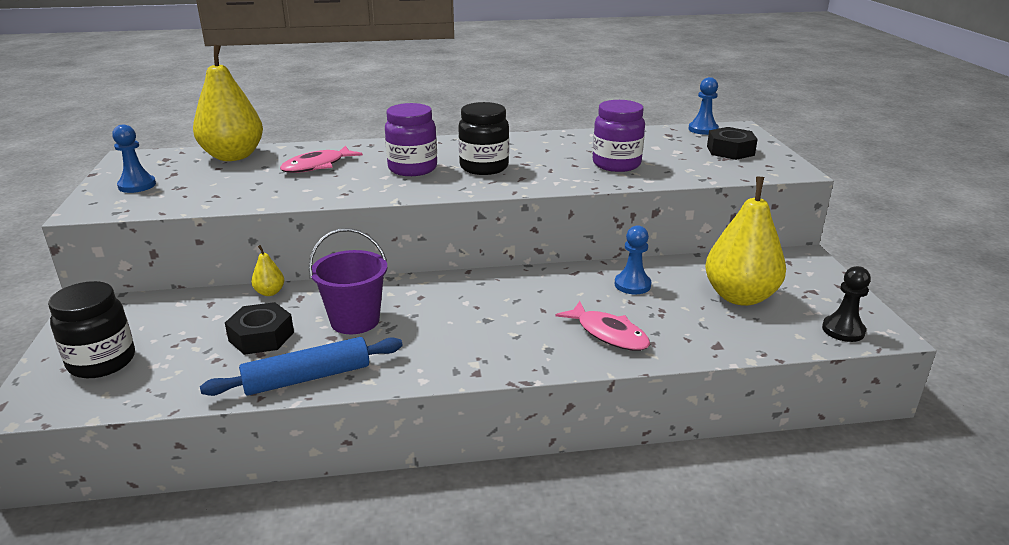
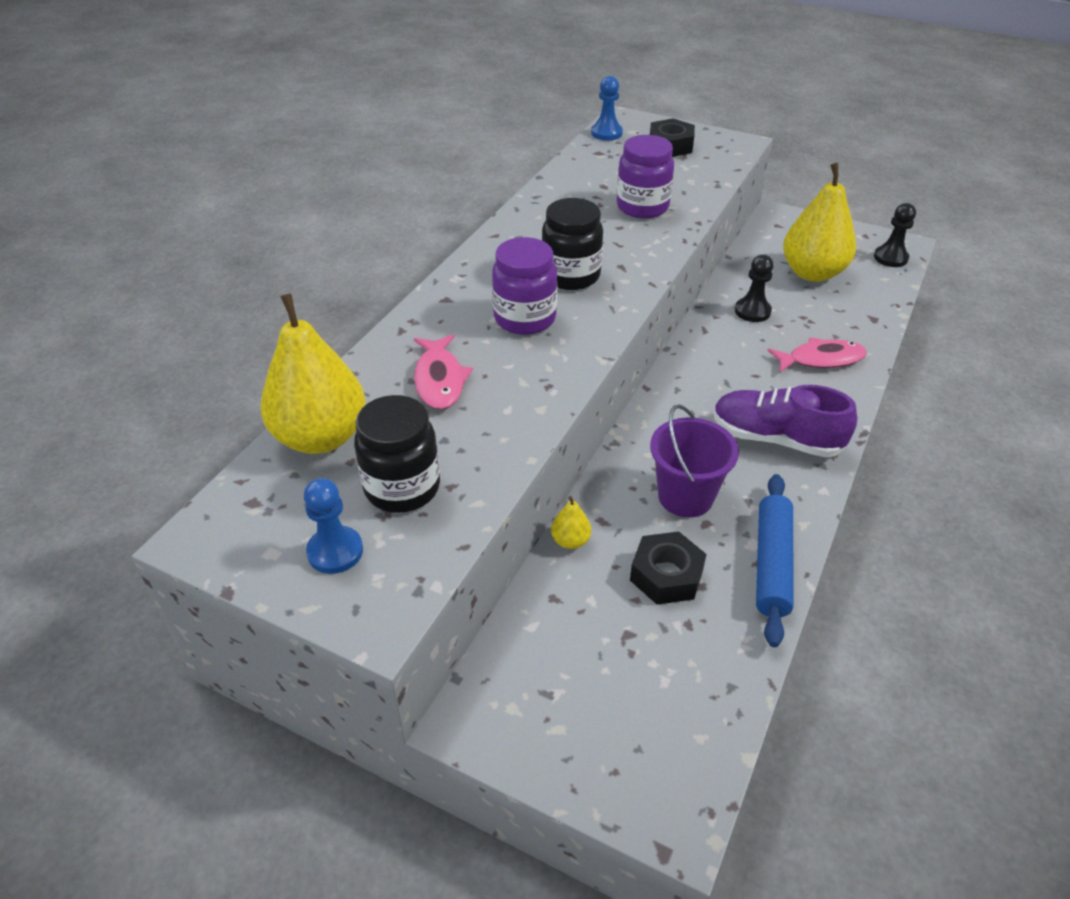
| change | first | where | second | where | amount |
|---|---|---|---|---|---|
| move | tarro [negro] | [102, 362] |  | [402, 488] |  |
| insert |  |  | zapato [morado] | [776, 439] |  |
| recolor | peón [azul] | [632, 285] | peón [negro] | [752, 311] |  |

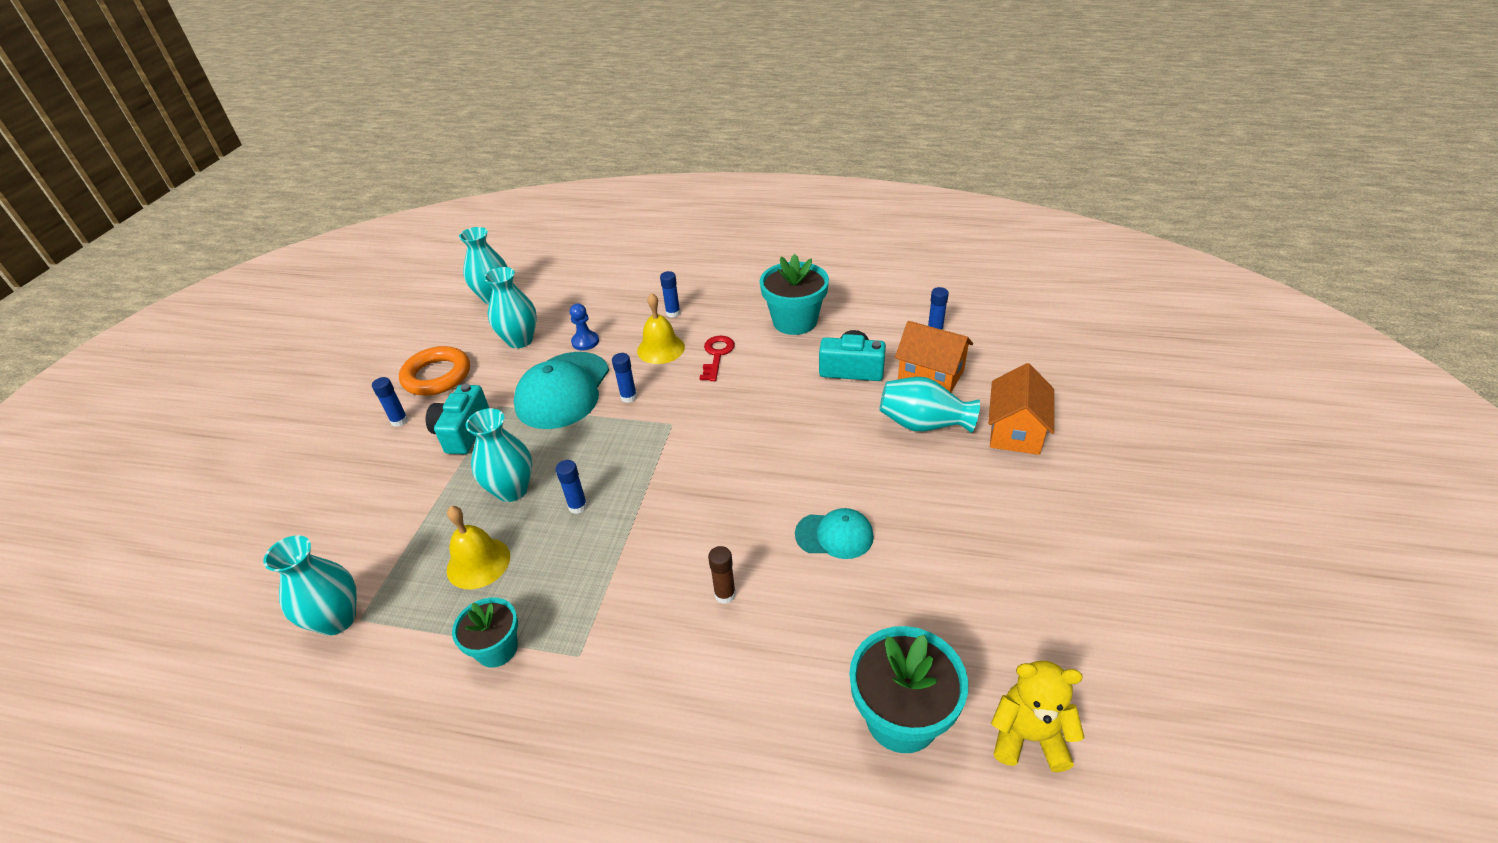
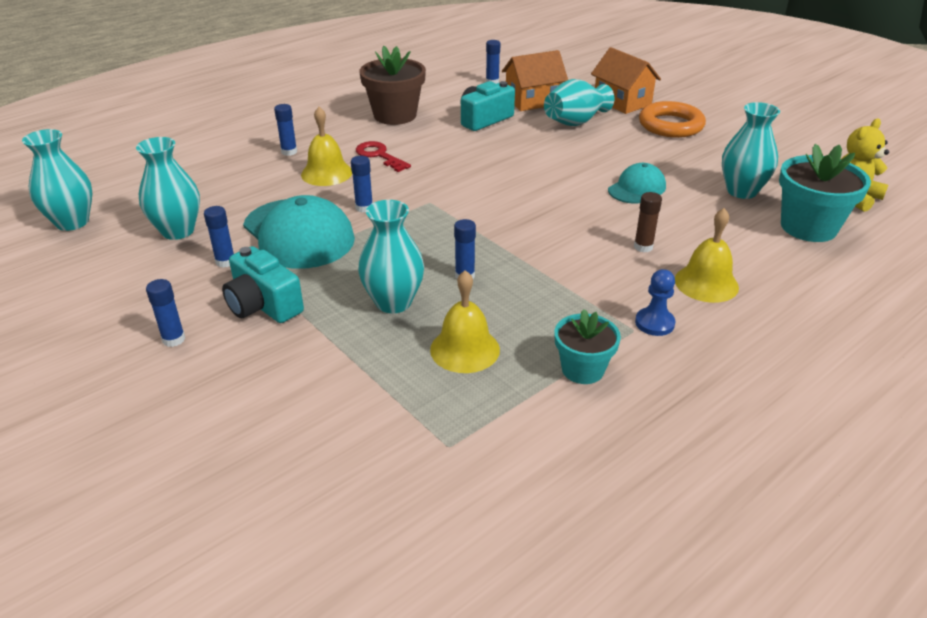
| change | first | where | second | where | amount |
|---|---|---|---|---|---|
| insert |  |  | barra de pegamento [azul] | [225, 262] |  |
| recolor | maceta [turquesa] | [795, 321] | maceta [marrón] | [395, 115] |  |
| move | peón [azul] | [585, 342] |  | [654, 323] |  |
| move | anillo [naranja] | [437, 376] |  | [670, 125] |  |
| insert |  |  | campana [amarillo] | [706, 283] |  |
| move | florero [turquesa] | [337, 619] |  | [741, 191] |  |

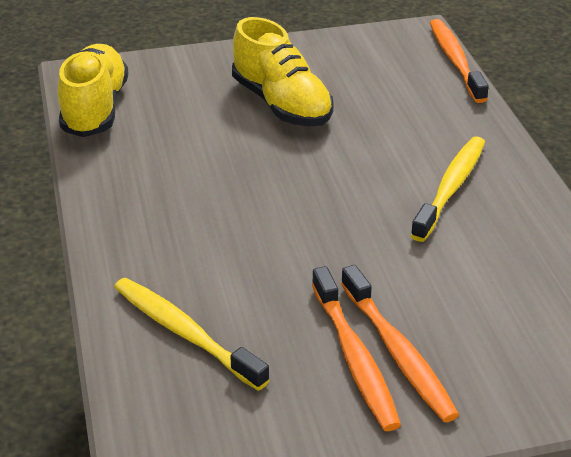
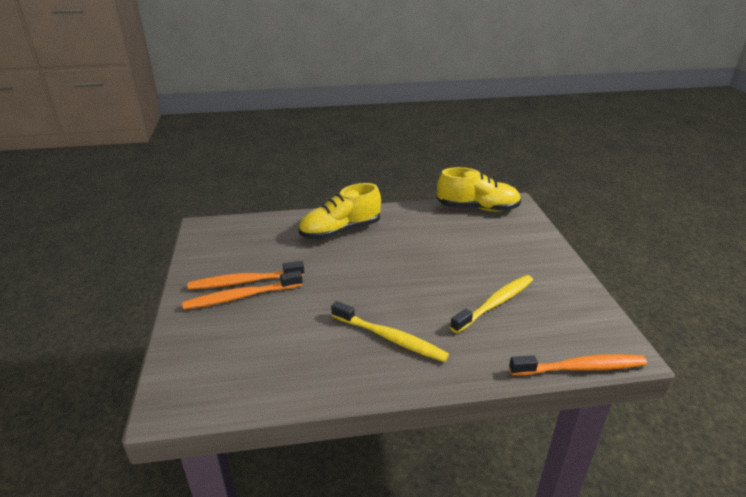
| change | first | where | second | where | amount |
|---|---|---|---|---|---|
| move | zapato [amarillo] | [282, 104] |  | [340, 231] |  |
| move | cepillo de dientes [amarillo] | [184, 333] |  | [495, 303] |  |

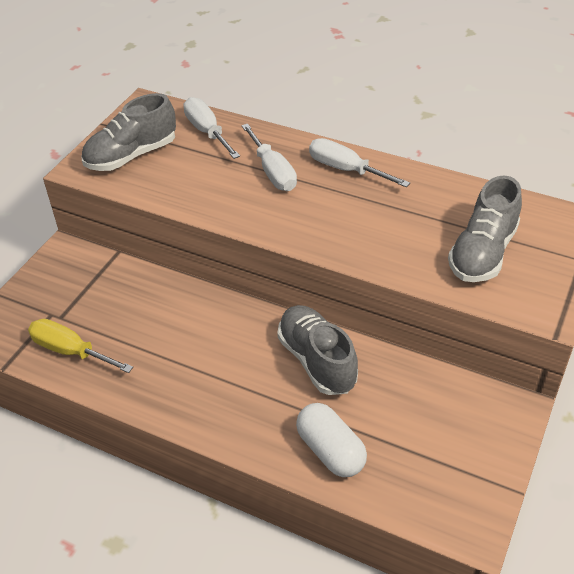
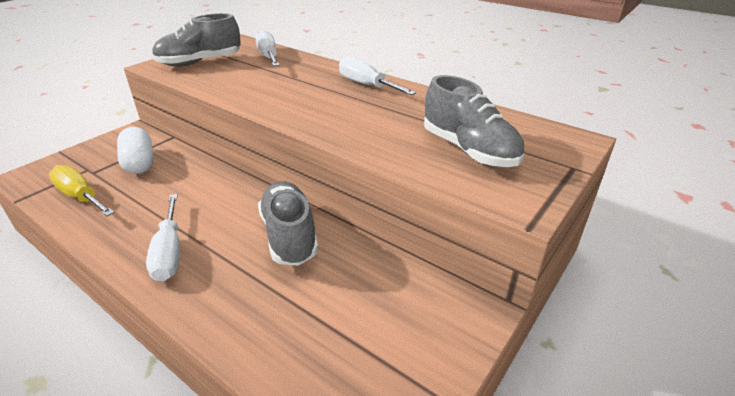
| change | first | where | second | where | amount |
|---|---|---|---|---|---|
| move | cápsula [blanco] | [330, 451] |  | [139, 163] |  |
| move | destornillador [blanco] | [272, 172] |  | [169, 252] |  |
| rotate | zapato [gris] | [482, 253] |  | [469, 150] | 75 degrees counterclockwise |

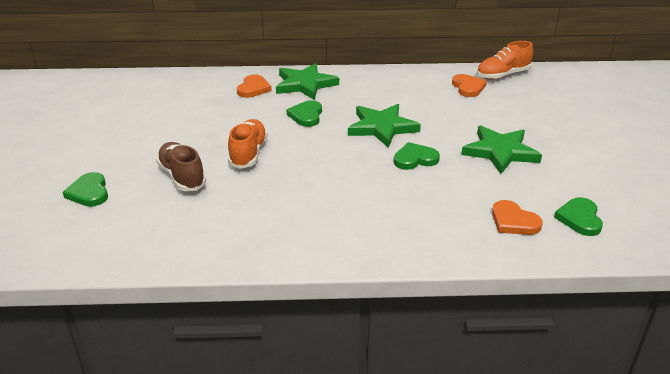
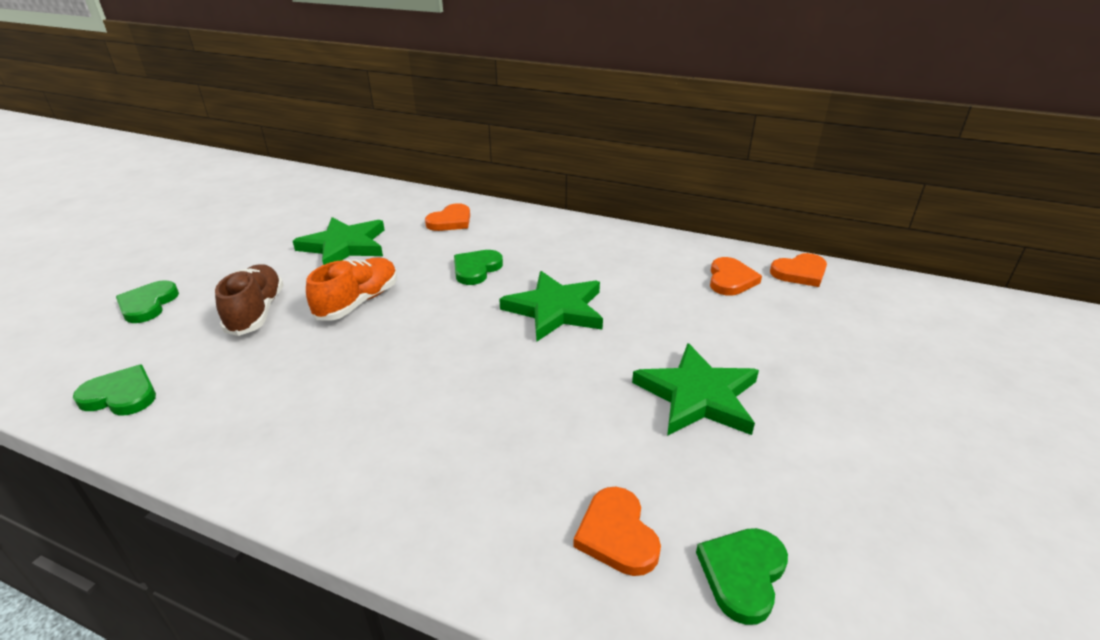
| change | first | where | second | where | amount |
|---|---|---|---|---|---|
| move | corazón [verde] | [415, 159] |  | [121, 395] |  |
| move | estrella [verde] | [305, 84] |  | [344, 246] |  |
| replace | zapato [naranja] | [502, 75] | corazón [naranja] | [800, 273] |  |

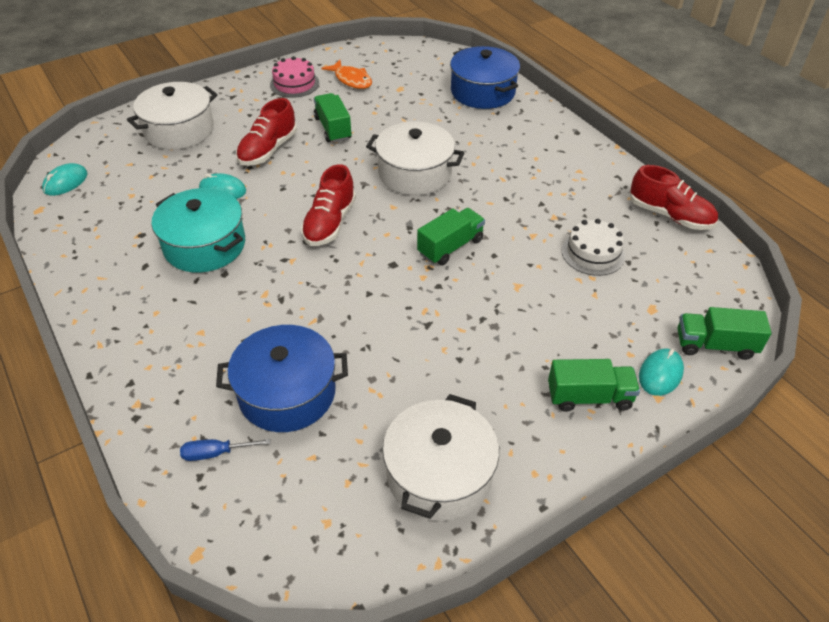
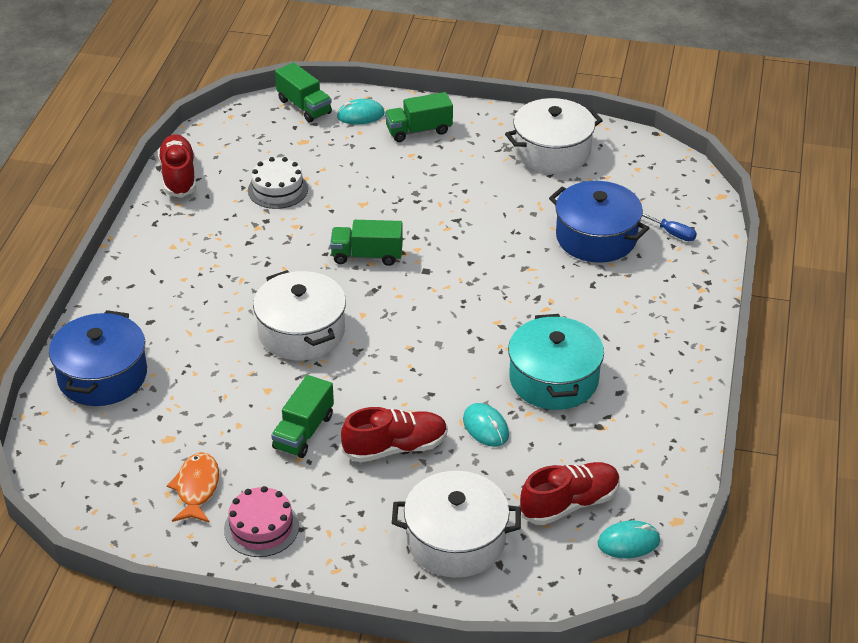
| change | first | where | second | where | amount |
|---|---|---|---|---|---|
| rotate | camión [verde] | [589, 397] |  | [419, 130] | 60 degrees counterclockwise |
| move | zapato [rojo] | [329, 223] |  | [569, 504] |  |

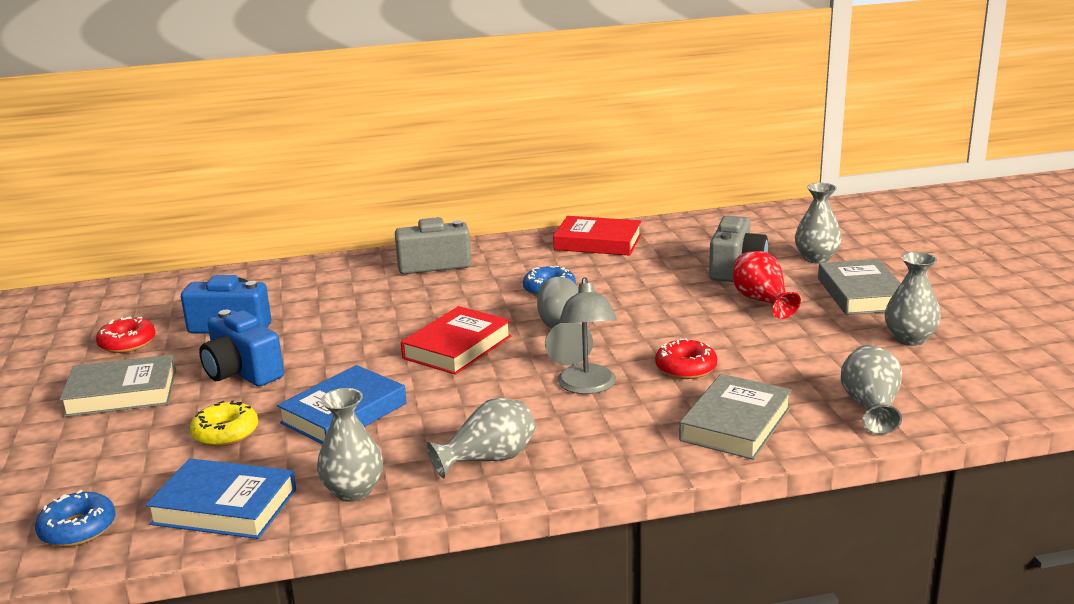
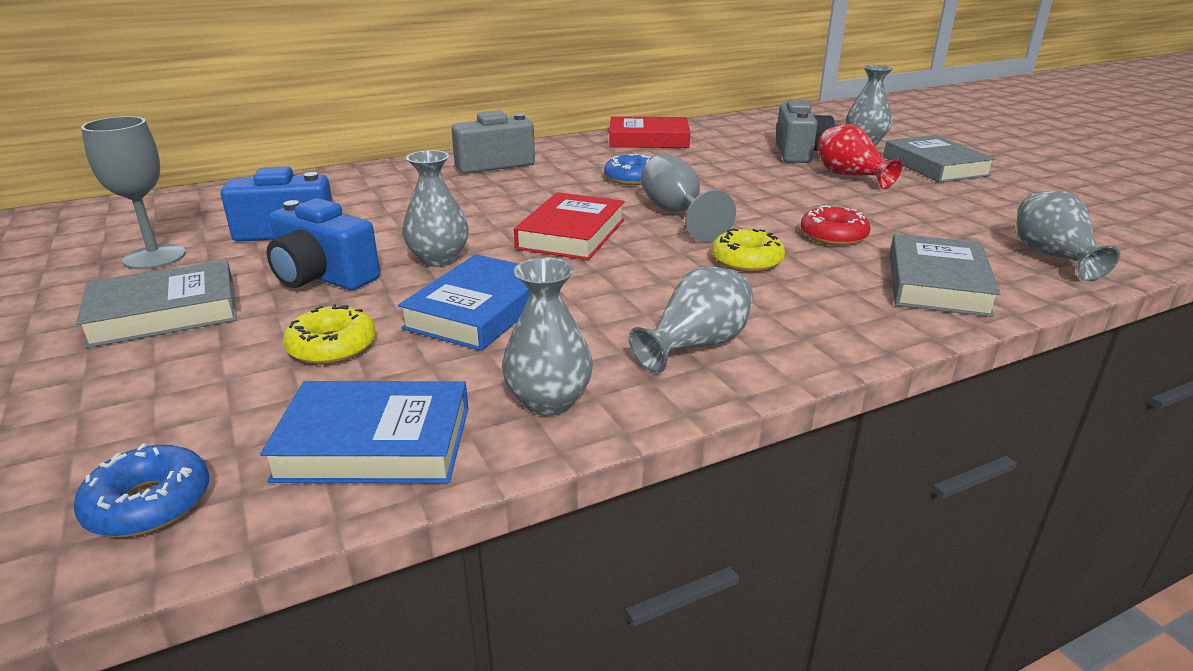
| change | first | where | second | where | amount |
|---|---|---|---|---|---|
| replace | rosquilla [rojo] | [127, 343] | copa [gris] | [154, 257] |  |
| move | florero [gris] | [909, 339] |  | [439, 259] |  |
| replace | lámpara [gris] | [587, 387] | rosquilla [amarillo] | [746, 261] |  |

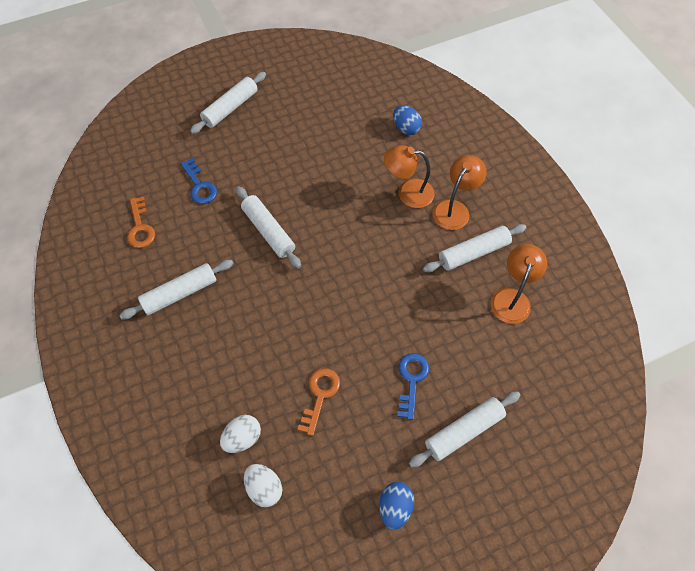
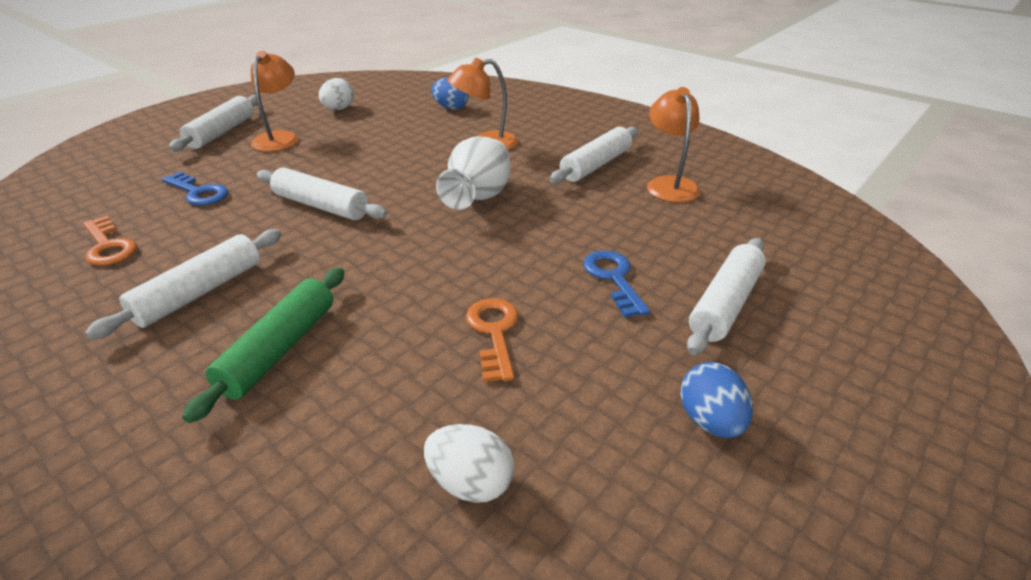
| change | first | where | second | where | amount |
|---|---|---|---|---|---|
| insert |  |  | rodillo [verde] | [280, 349] |  |
| move | lámpara [naranja] | [454, 209] |  | [280, 138] |  |
| move | huevo [blanco] | [242, 438] |  | [338, 109] |  |
| insert |  |  | florero [blanco] | [478, 197] |  |

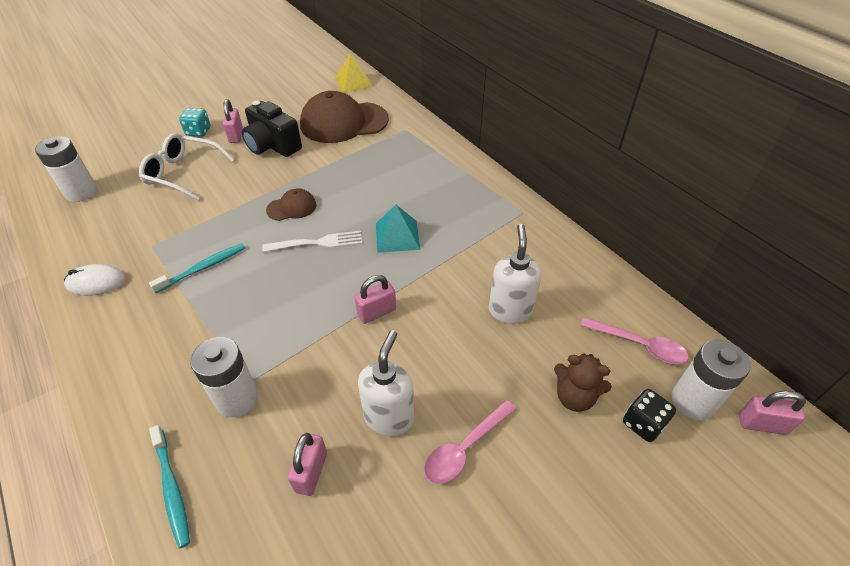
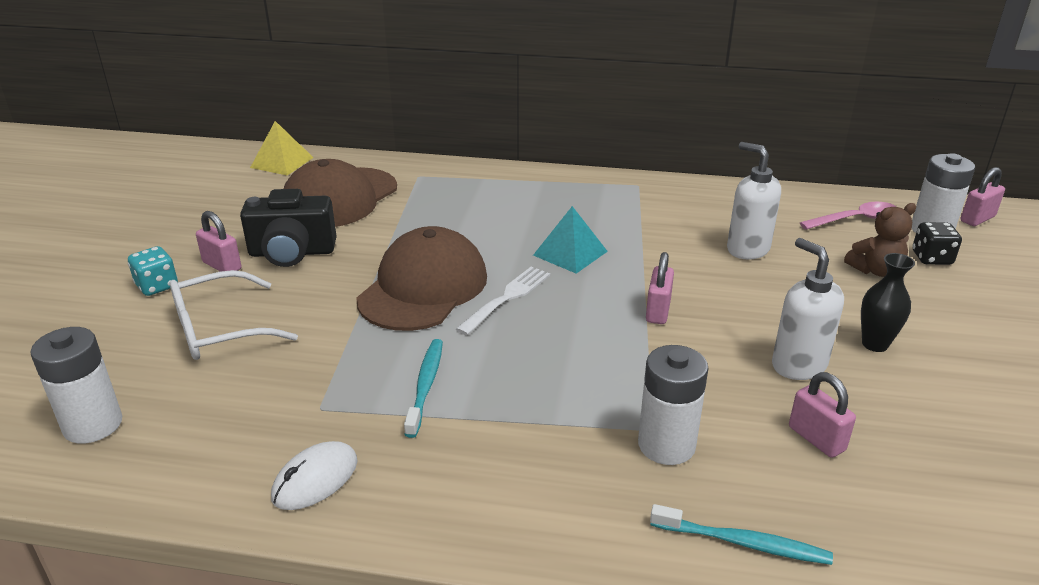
| change | first | where | second | where | amount |
|---|---|---|---|---|---|
| resize | gorra [marrón] | [292, 207] |  | [423, 288] | x2.11 |
| replace | cuchara [rosa] | [465, 448] | florero [negro] | [874, 344] |  |

